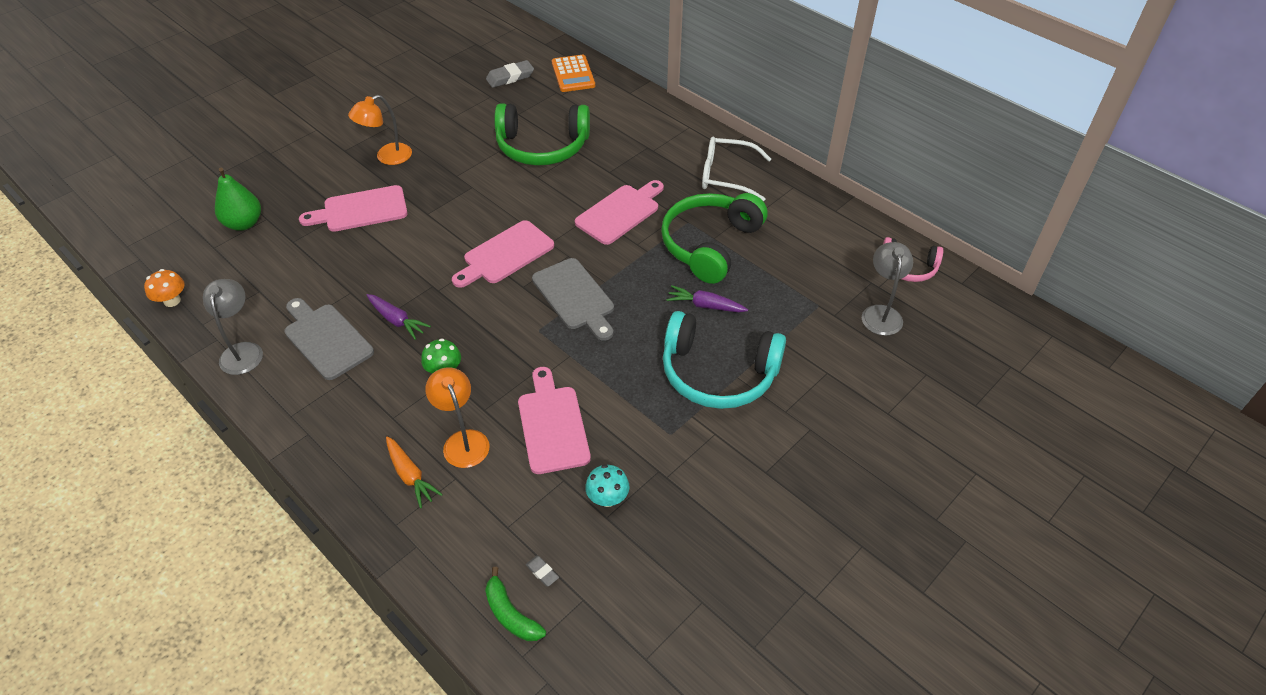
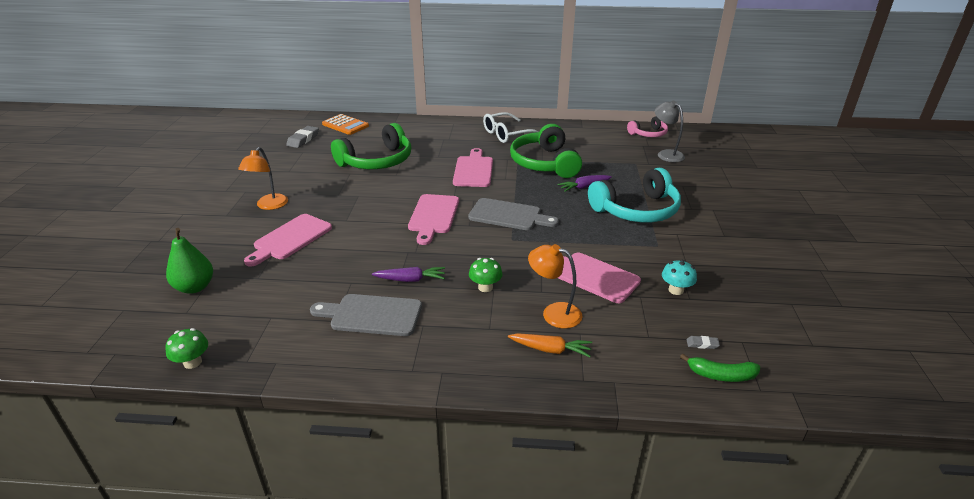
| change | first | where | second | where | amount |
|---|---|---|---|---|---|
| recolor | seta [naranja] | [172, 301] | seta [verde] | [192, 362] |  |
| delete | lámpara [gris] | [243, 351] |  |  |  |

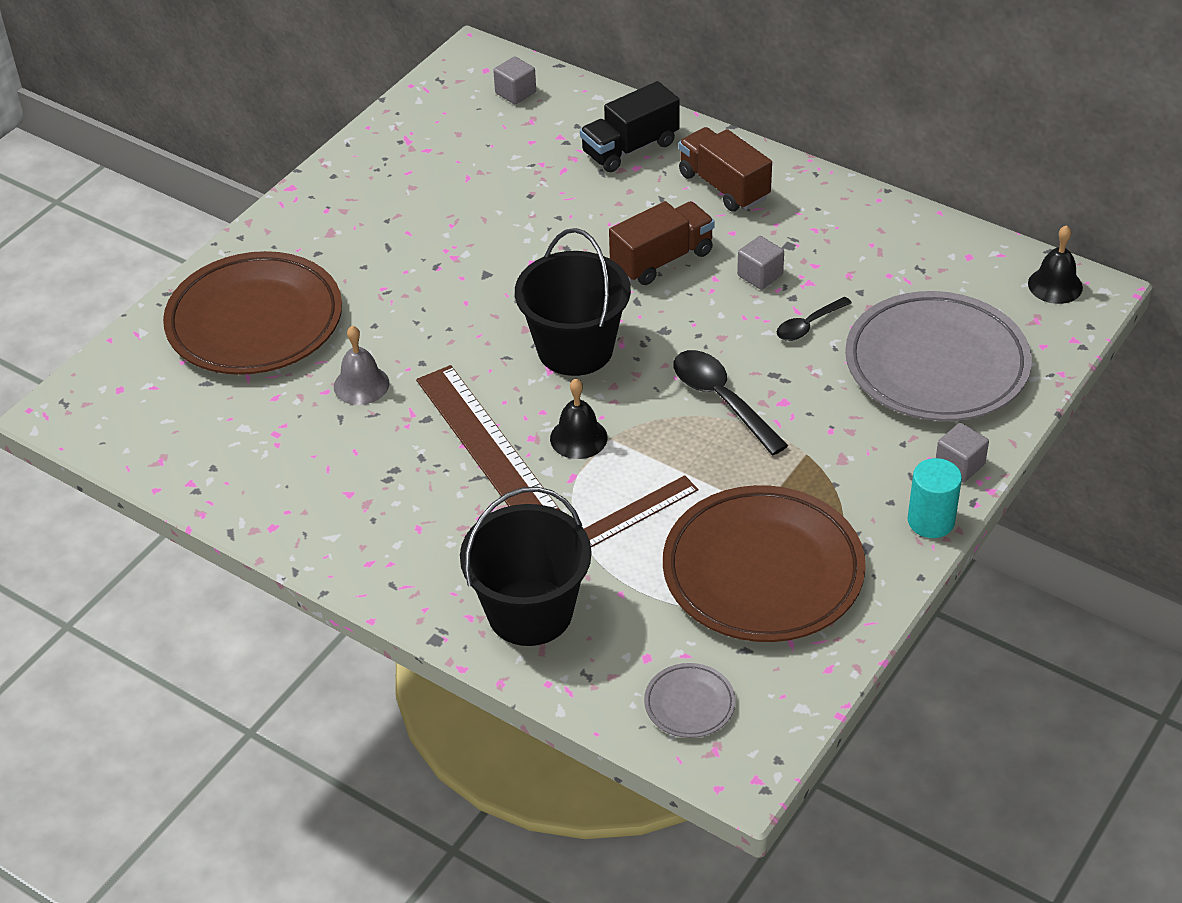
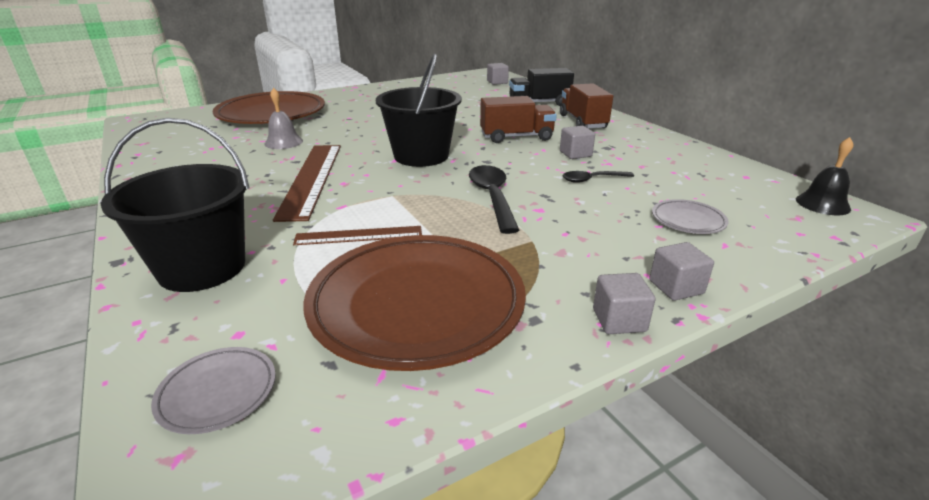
| change | first | where | second | where | amount |
|---|---|---|---|---|---|
| replace | cilindro [turquesa] | [931, 521] | cubo [gris] | [619, 320] |  |
| resize | plato [gris] | [936, 364] |  | [688, 220] | x0.43 |
| delete | campana [negro] | [578, 438] |  |  |  |

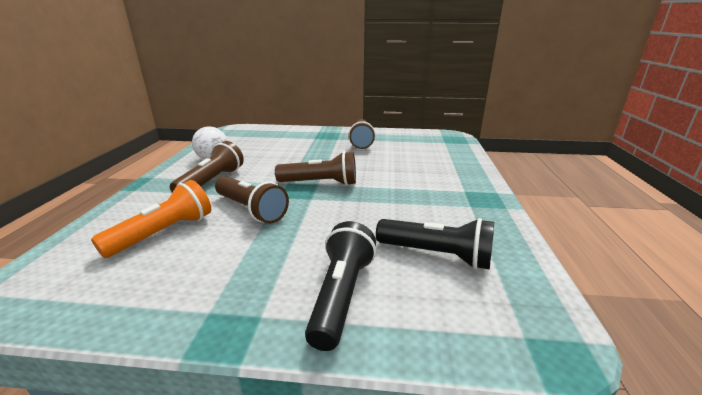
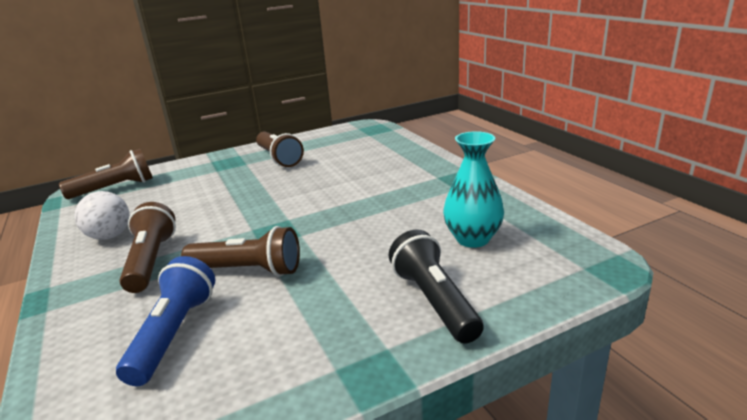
| change | first | where | second | where | amount |
|---|---|---|---|---|---|
| move | lámpara de mano [marrón] | [321, 183] |  | [115, 188] |  |
| recolor | lámpara de mano [naranja] | [164, 233] | lámpara de mano [azul] | [174, 333] |  |
| replace | lámpara de mano [negro] | [437, 255] | florero [turquesa] | [472, 239] |  |

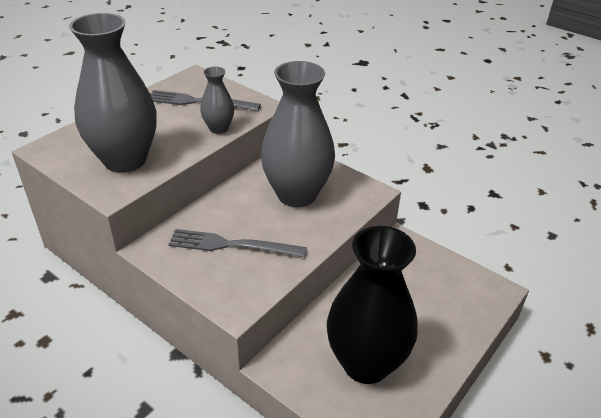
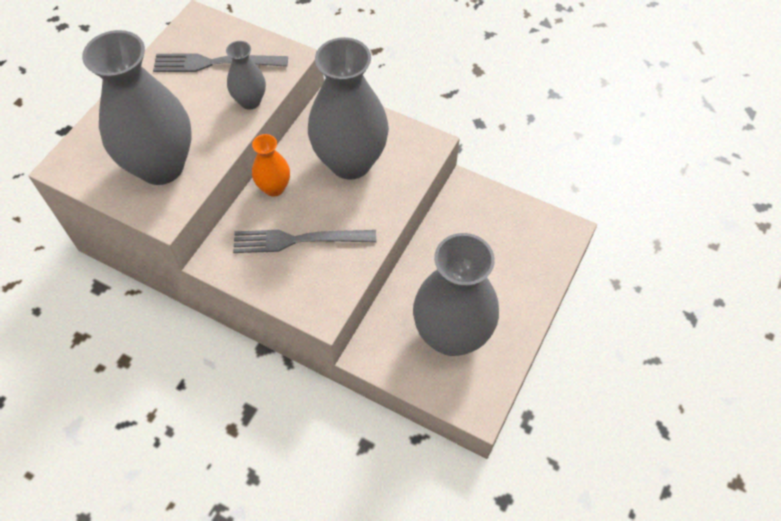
| change | first | where | second | where | amount |
|---|---|---|---|---|---|
| insert |  |  | florero [naranja] | [274, 188] |  |
| recolor | florero [negro] | [366, 363] | florero [gris] | [451, 335] |  |

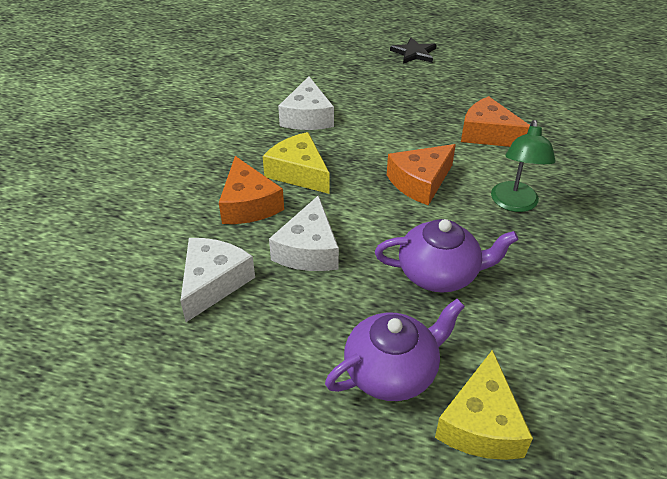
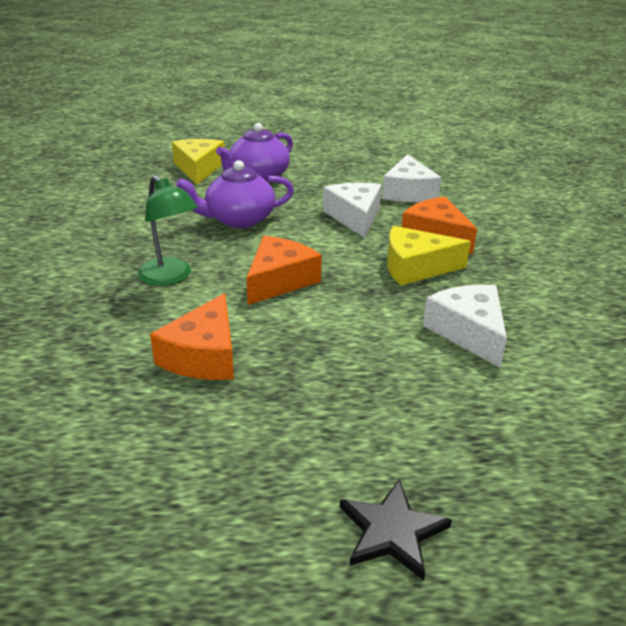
| change | first | where | second | where | amount |
|---|---|---|---|---|---|
| rotate | lámpara [verde] | [514, 204] |  | [170, 277] | 150 degrees clockwise |
| rotate | queso [naranja] | [488, 134] |  | [204, 355] | 90 degrees clockwise |
| rotate | queso [amarillo] | [299, 173] |  | [415, 267] | 150 degrees clockwise |

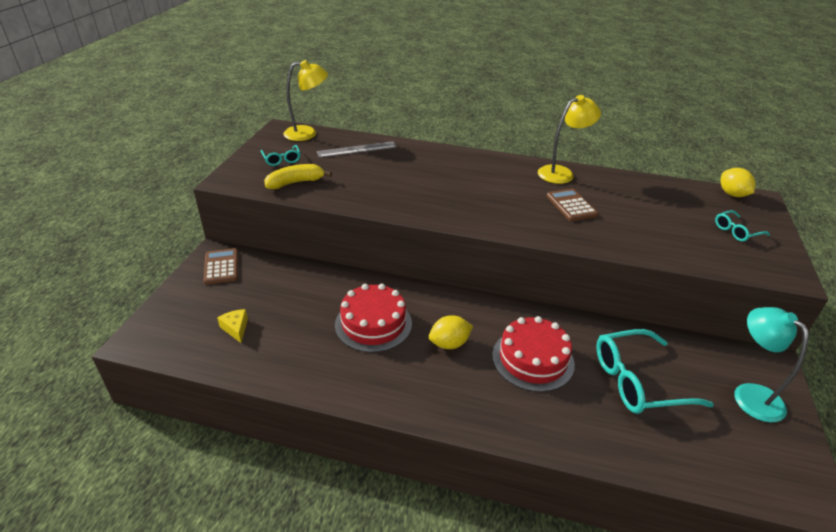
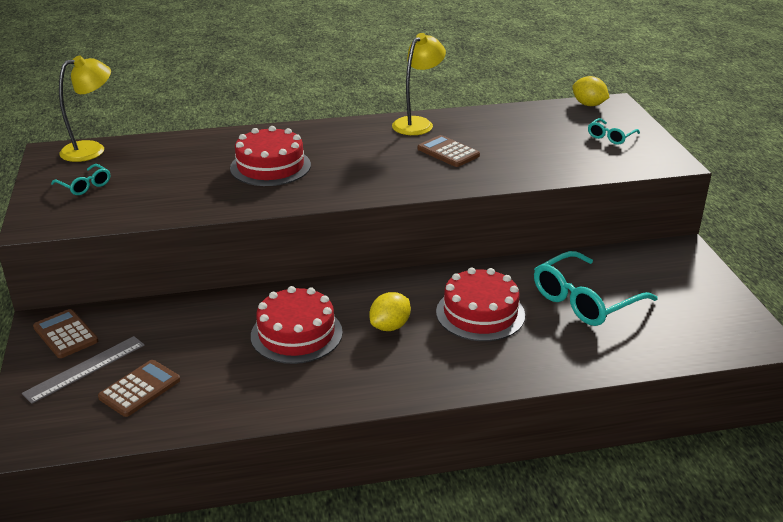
| change | first | where | second | where | amount |
|---|---|---|---|---|---|
| move | regla [gris] | [357, 149] |  | [85, 368] |  |
| replace | queso [amarillo] | [236, 328] | calculadora [marrón] | [140, 389] |  |
| insert |  |  | tarta [rojo] | [270, 166] |  |
| delete | plátano [amarillo] | [295, 183] |  |  |  |
| delete | lámpara [turquesa] | [750, 394] |  |  |  |

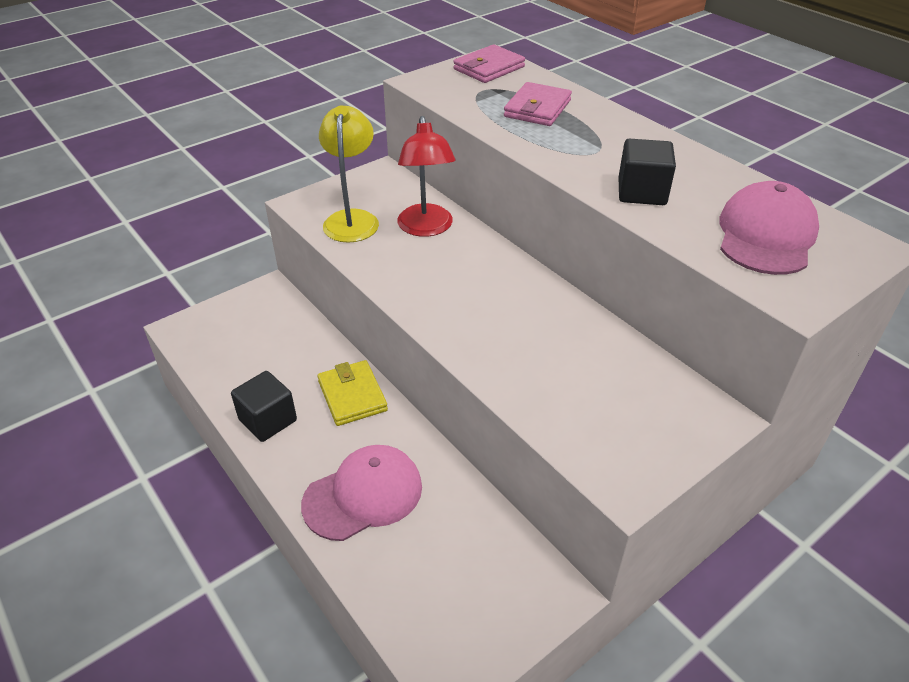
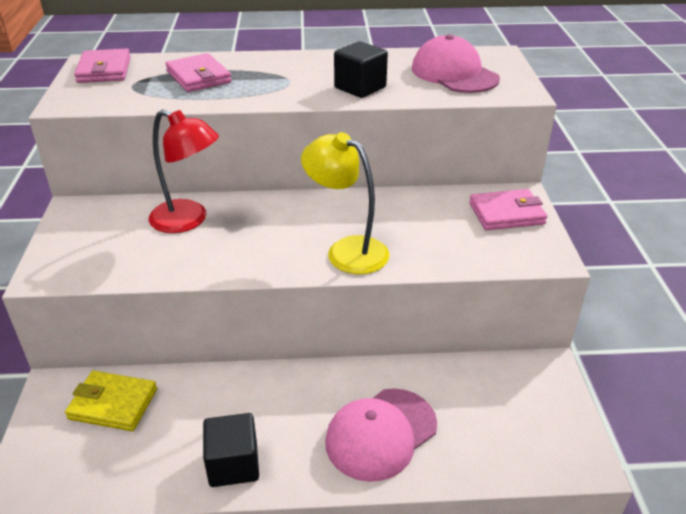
| change | first | where | second | where | amount |
|---|---|---|---|---|---|
| move | cartera [amarillo] | [352, 396] |  | [113, 404] |  |
| move | lámpara [amarillo] | [352, 219] |  | [347, 250] |  |
| rotate | gorra [rosa] | [363, 495] |  | [381, 434] | 135 degrees counterclockwise |
| insert |  |  | cartera [rosa] | [506, 213] |  |

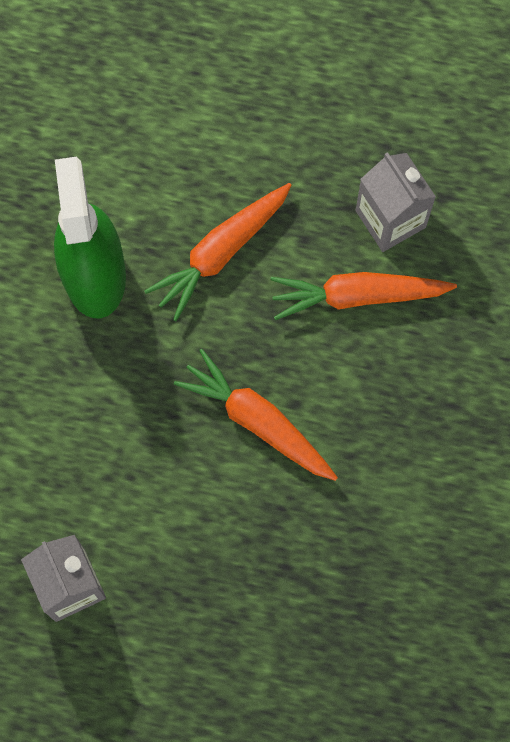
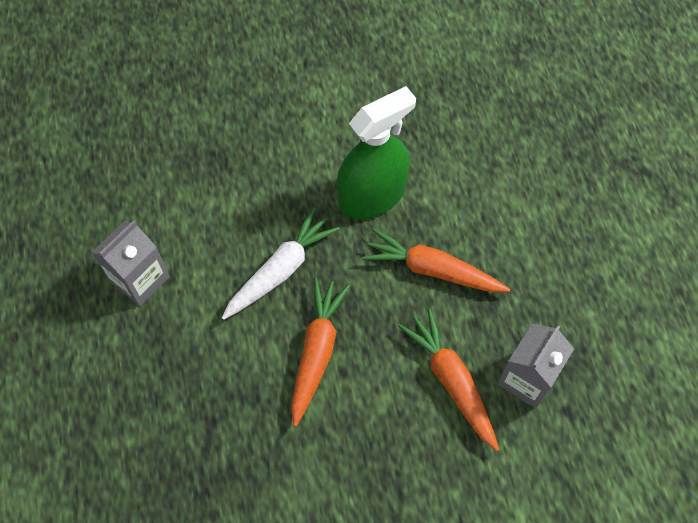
| change | first | where | second | where | amount |
|---|---|---|---|---|---|
| insert |  |  | zanahoria [blanco] | [281, 270] |  |

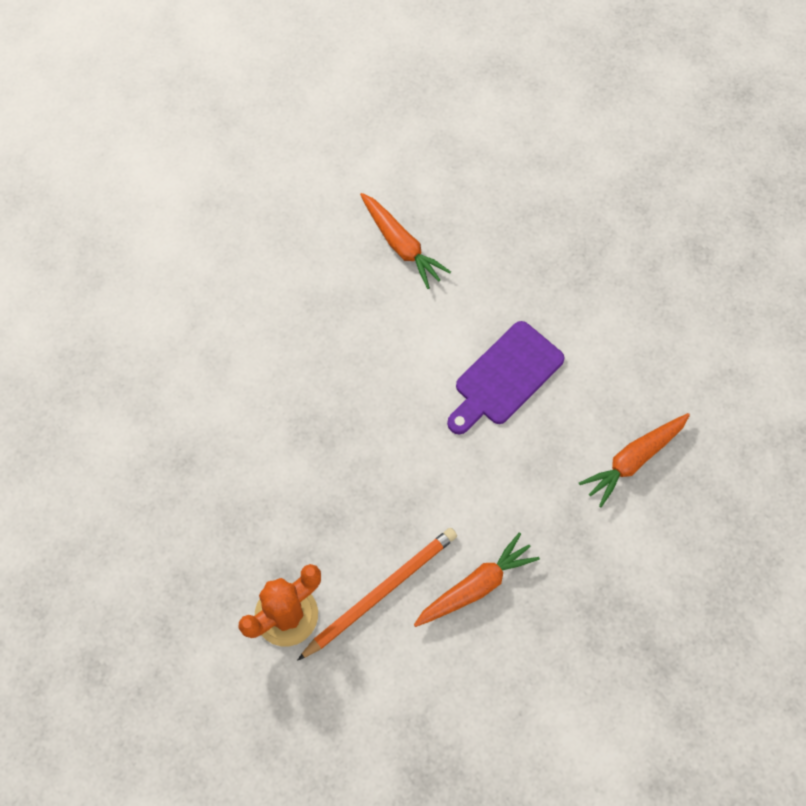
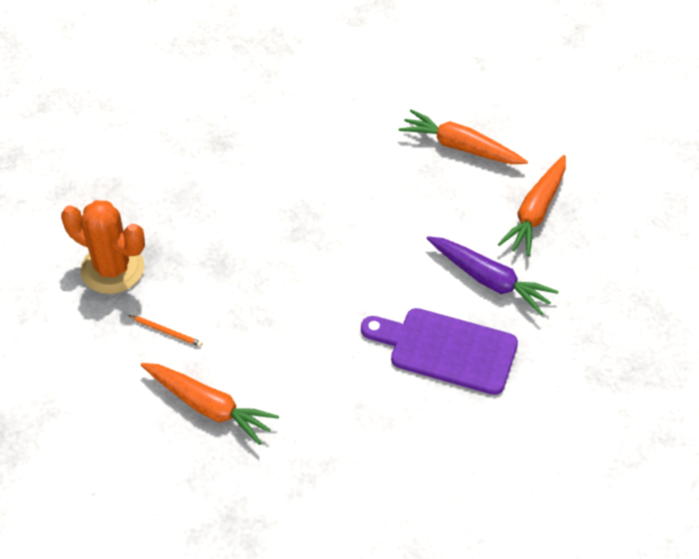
| change | first | where | second | where | amount |
|---|---|---|---|---|---|
| resize | lápiz [naranja] | [381, 592] |  | [166, 332] | x0.40 |
| move | zanahoria [naranja] | [634, 460] |  | [461, 147] |  |
| insert |  |  | zanahoria [morado] | [489, 280] |  |

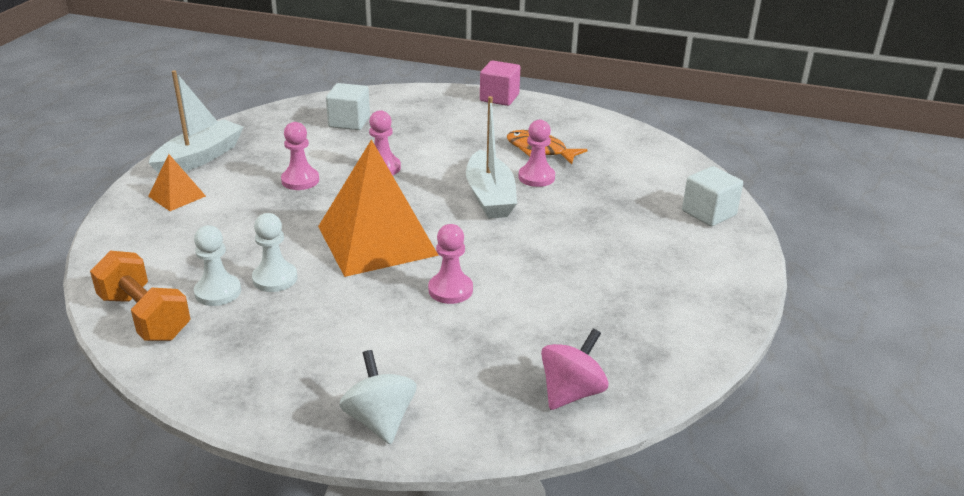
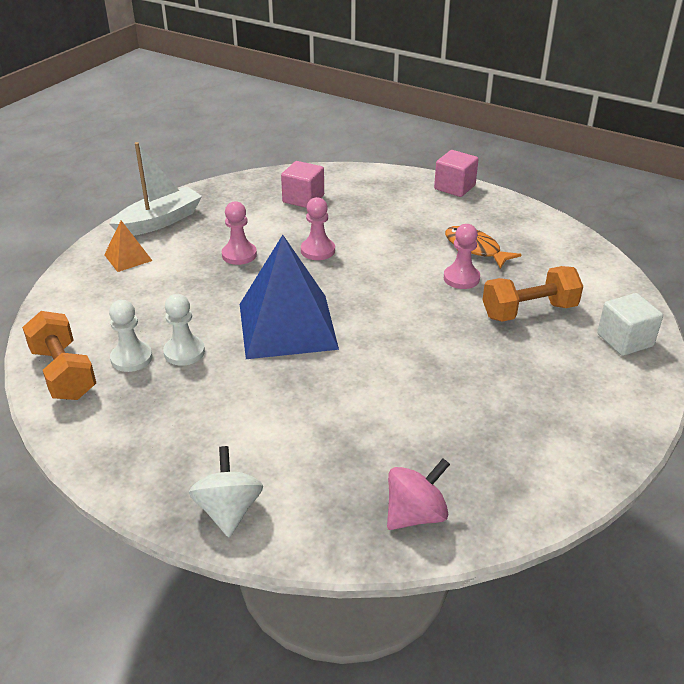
| change | first | where | second | where | amount |
|---|---|---|---|---|---|
| recolor | pirámide [naranja] | [377, 240] | pirámide [azul] | [287, 325] |  |
| recolor | cubo [blanco] | [349, 122] | cubo [rosa] | [303, 199] |  |
| insert |  |  | mancuerna [naranja] | [529, 311] |  |
| delete | peón [rosa] | [450, 290] |  |  |  |
| delete | barco [blanco] | [490, 196] |  |  |  |

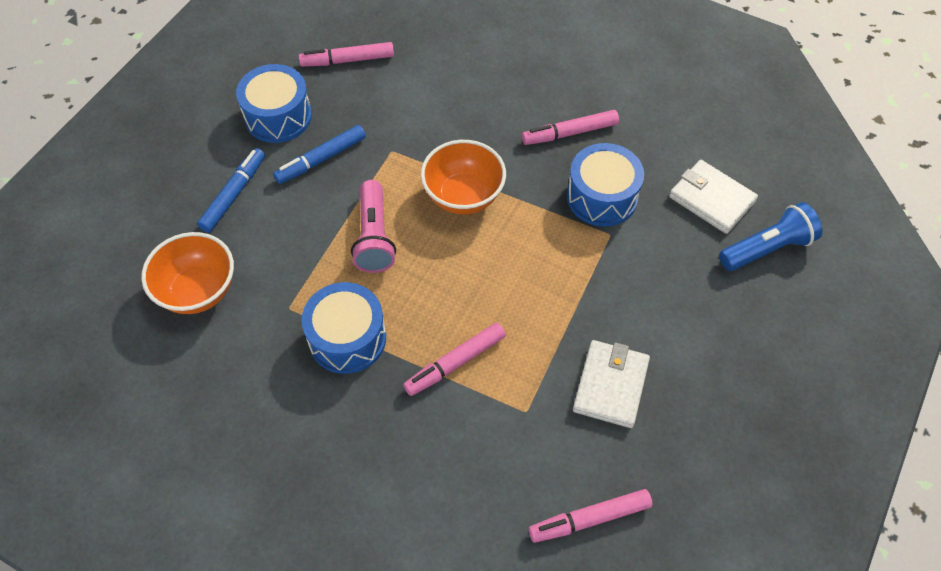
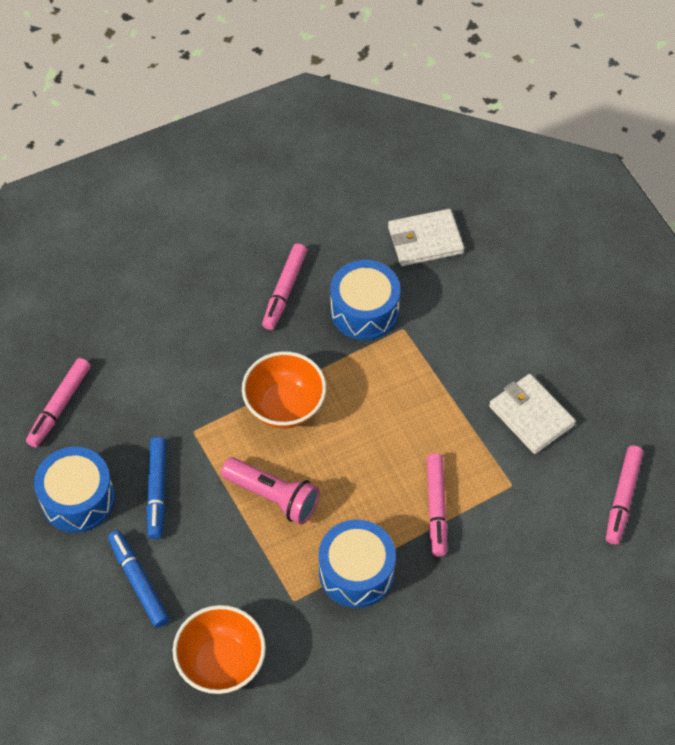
| change | first | where | second | where | amount |
|---|---|---|---|---|---|
| delete | lámpara de mano [azul] | [767, 248] |  |  |  |

